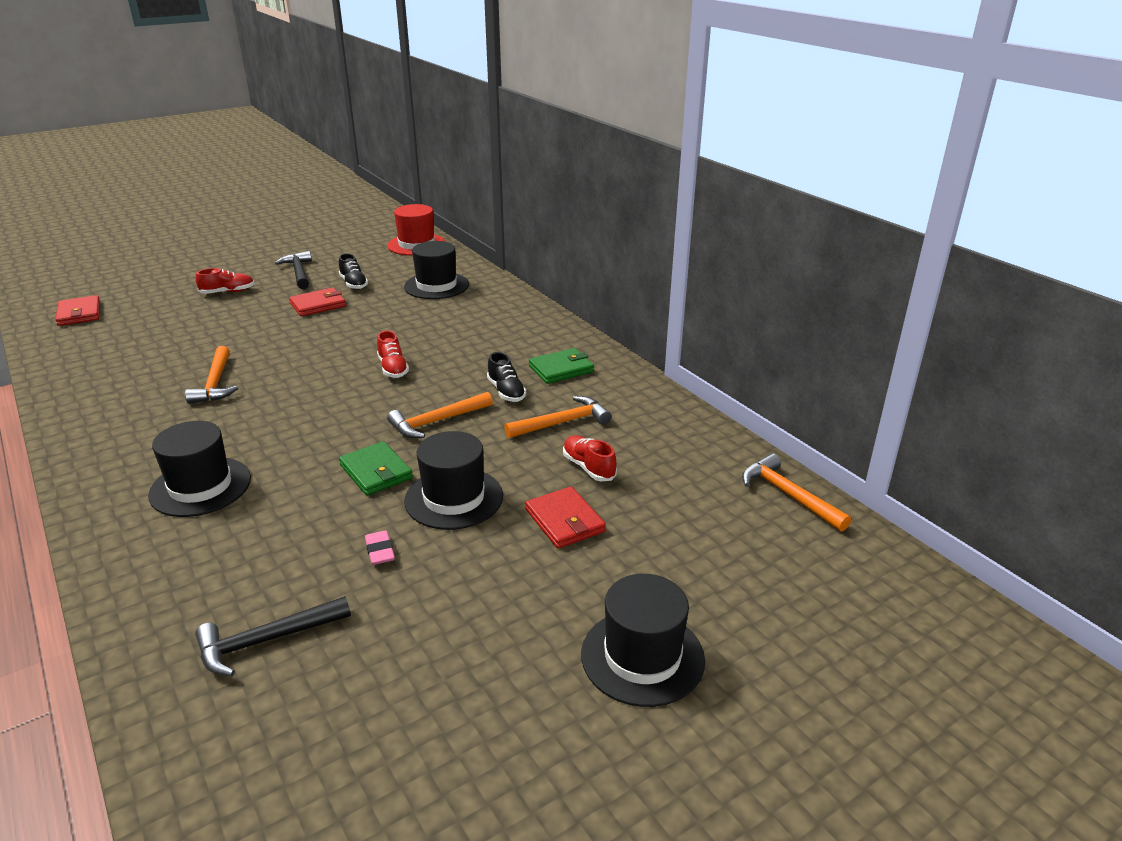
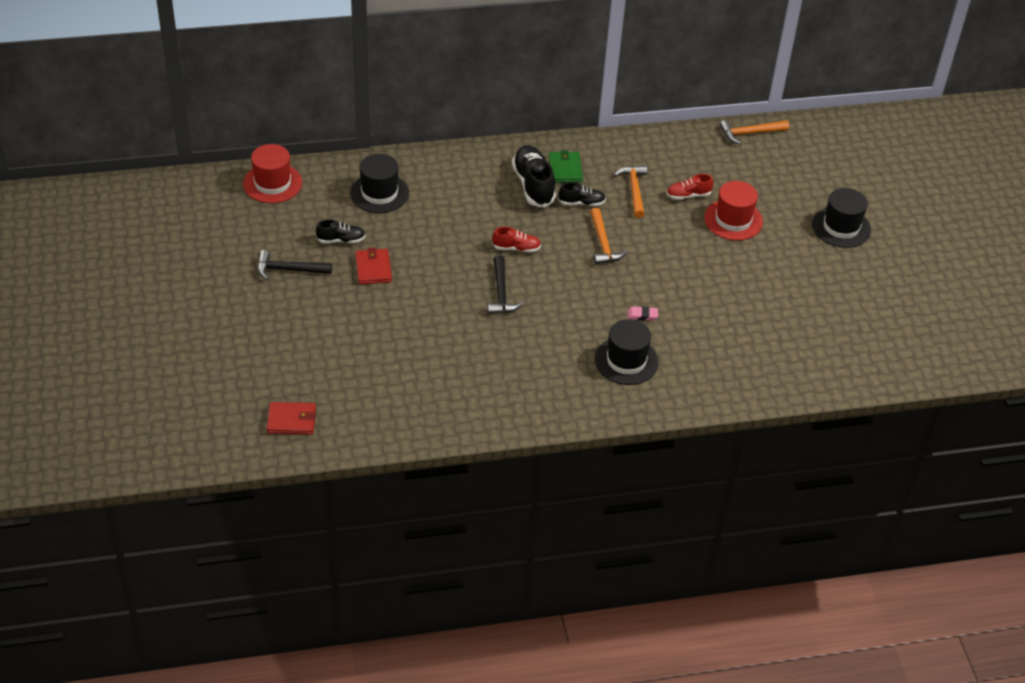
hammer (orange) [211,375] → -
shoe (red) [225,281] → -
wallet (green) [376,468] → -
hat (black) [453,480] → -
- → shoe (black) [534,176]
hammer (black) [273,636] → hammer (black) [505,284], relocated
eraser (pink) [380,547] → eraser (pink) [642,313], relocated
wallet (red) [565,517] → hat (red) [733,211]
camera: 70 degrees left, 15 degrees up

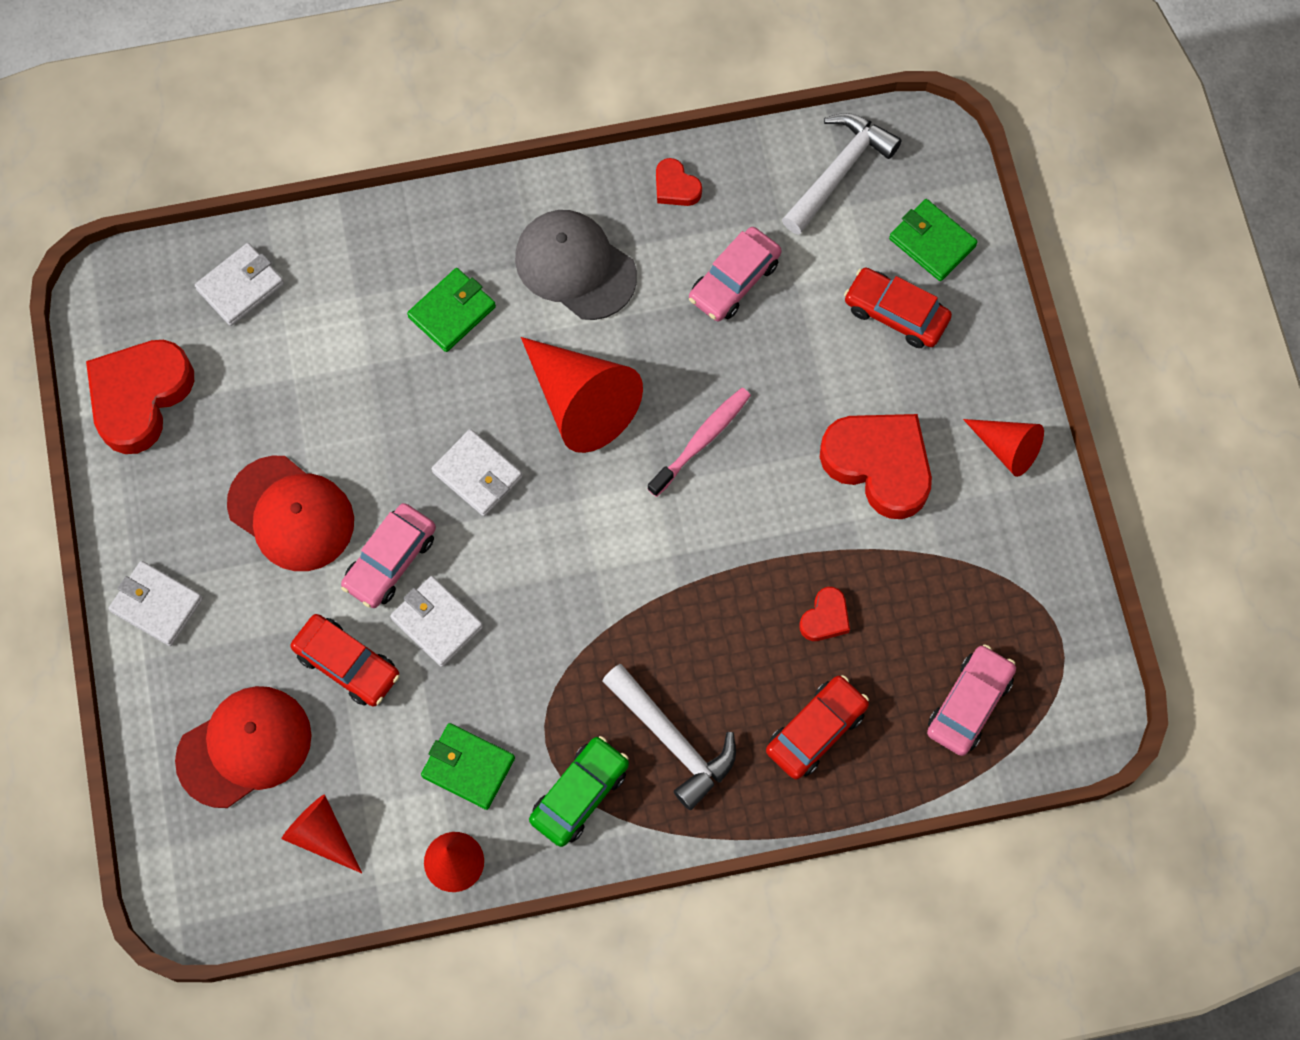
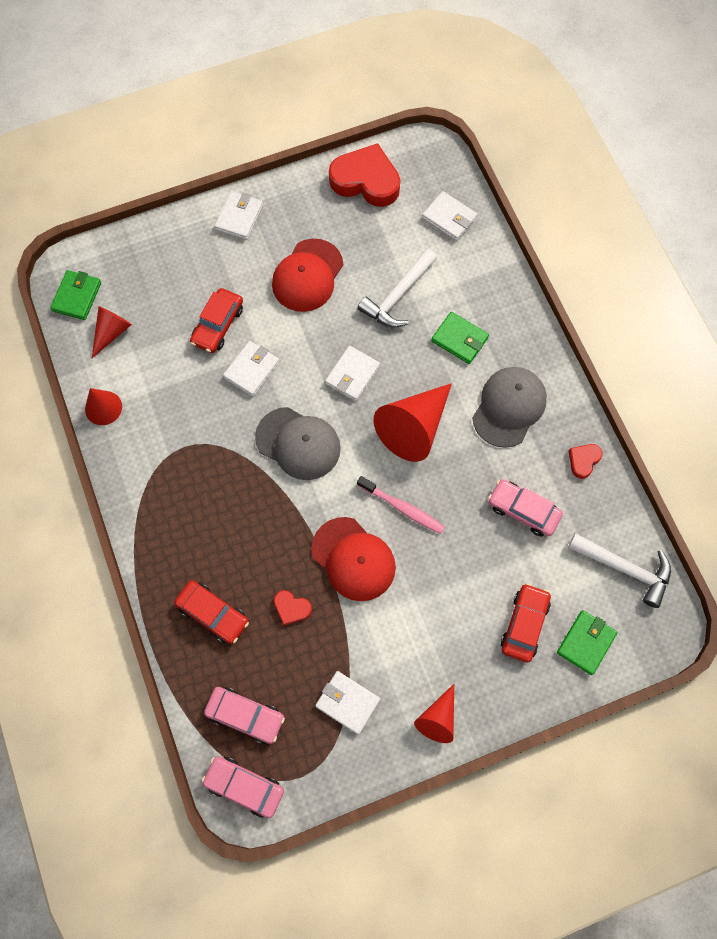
car (green) [579,791] → -
heart (red) [876,466] → -
- → cap (grey) [298,443]
- → wallet (white) [347,703]
cap (red) [243,747] → cap (red) [353,559], relocated
car (pink) [388,555] → car (pink) [243,787], relocated
wallet (green) [468,766] → wallet (green) [75,295], relocated
hammer (white) [669,737] → hammer (white) [397,288], relocated
camera: 80 degrees right, 0 degrees up

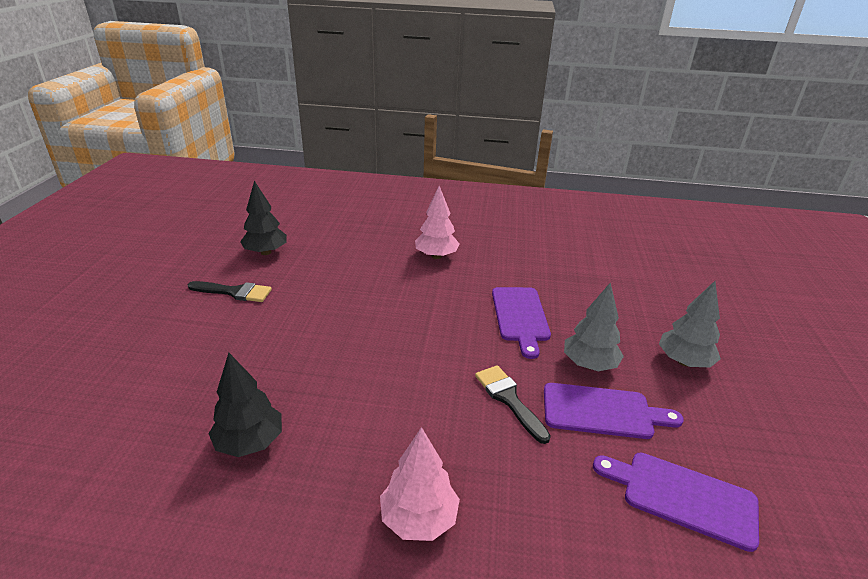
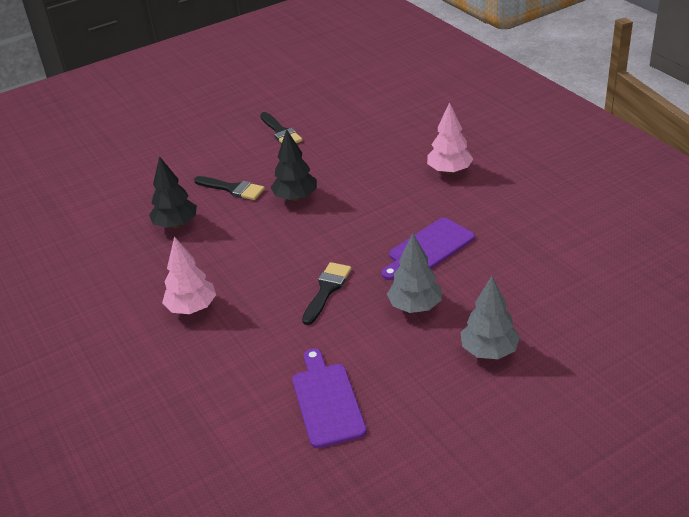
cutting board (purple) [614,411] → -
- → brush (black) [229,188]
tree (black) [263,218] → tree (black) [293,165], relocated
camera: 55 degrees right, 5 degrees up

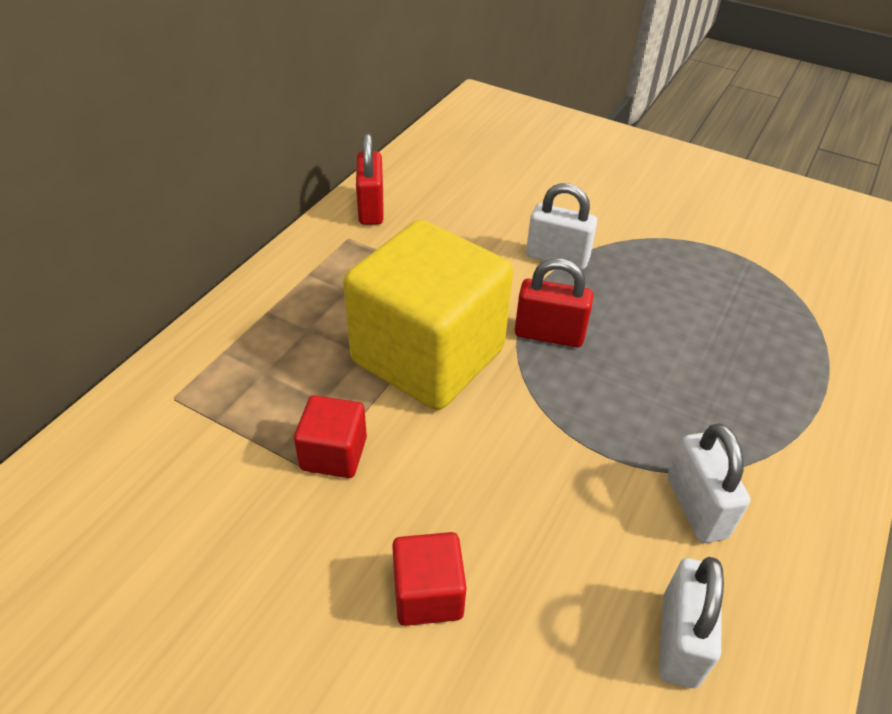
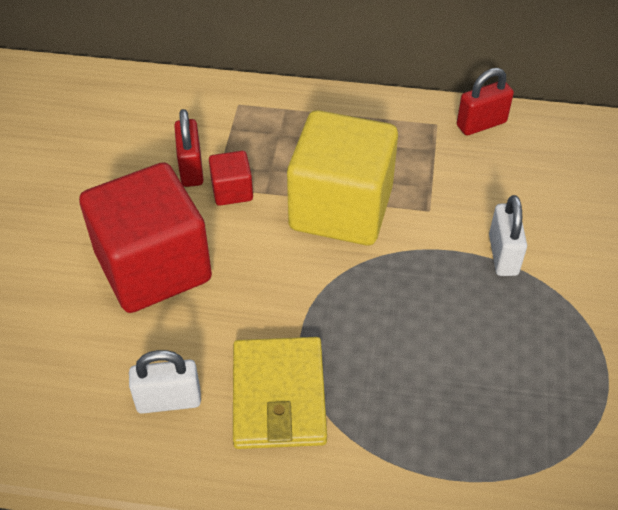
padlock (red) [554,303] → padlock (red) [189,148], relocated
padlock (white) [709,483] → wallet (yellow) [280,393]
cube (red) [429,579] → cube (red) [145,237], x2.32
camera: 70 degrees right, 5 degrees up

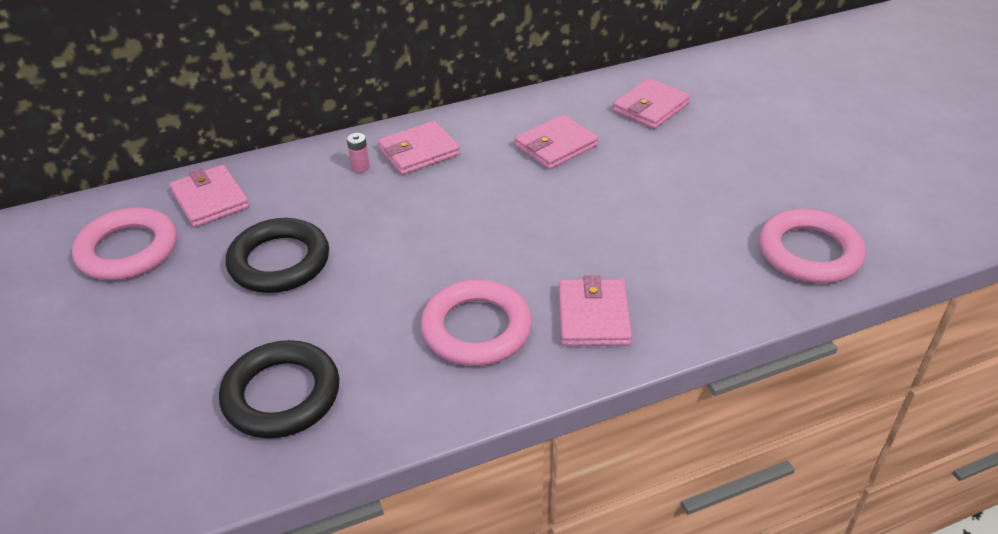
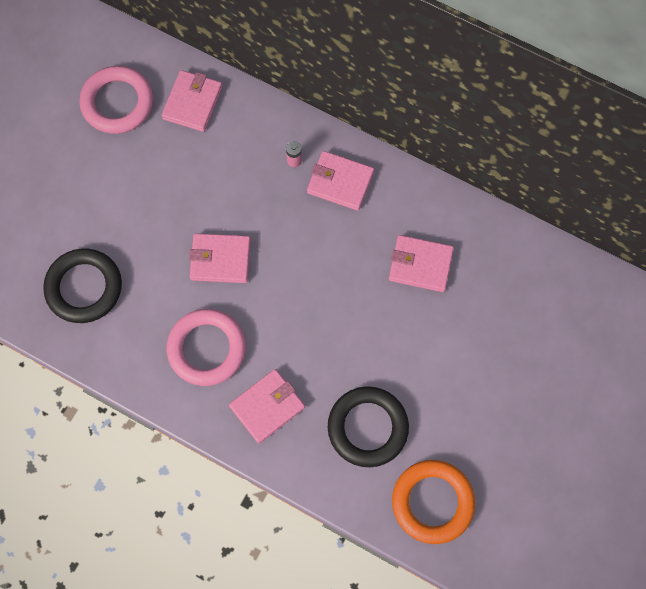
ring (black) [277,255] → ring (black) [368,426], relocated
wallet (pink) [651,103] → wallet (pink) [220,258], relocated
ring (pink) [812,246] → ring (orange) [433,502]
camera: 50 degrees right, 30 degrees up

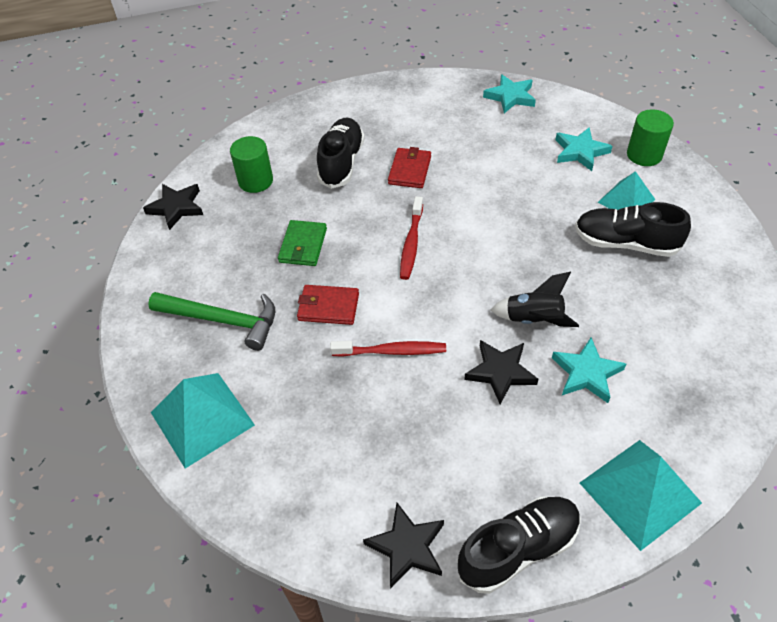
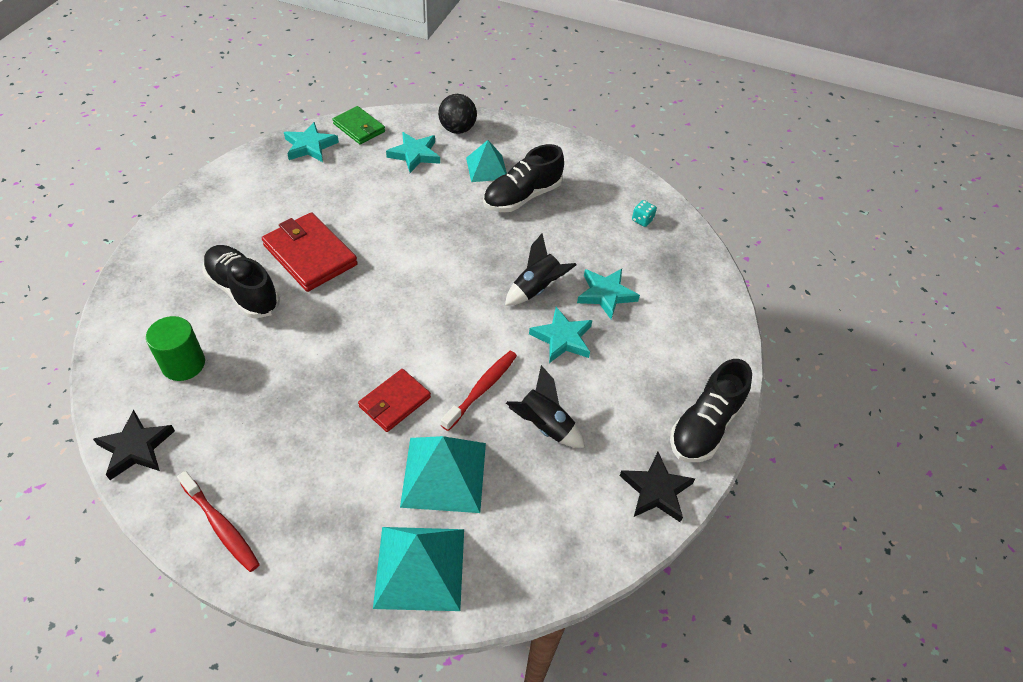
hammer (green) [211,321] → -
- → rocket (black) [545,406]
- → dice (turquoise) [644,213]
wallet (green) [302,243] → wallet (green) [358,125], relocated
toothbrush (red) [411,238] → toothbrush (red) [218,521], relocated
pyramid (turquoise) [641,495] → pyramid (turquoise) [443,474], relocated
cylinder (green) [650,137] → ball (black) [457,114]
star (black) [501,372] → star (turquoise) [560,335]
shoe (black) [519,545] → shoe (black) [711,410], 150 degrees counterclockwise
wallet (red) [409,167] → wallet (red) [310,252], x1.58
camera: 60 degrees left, 0 degrees up

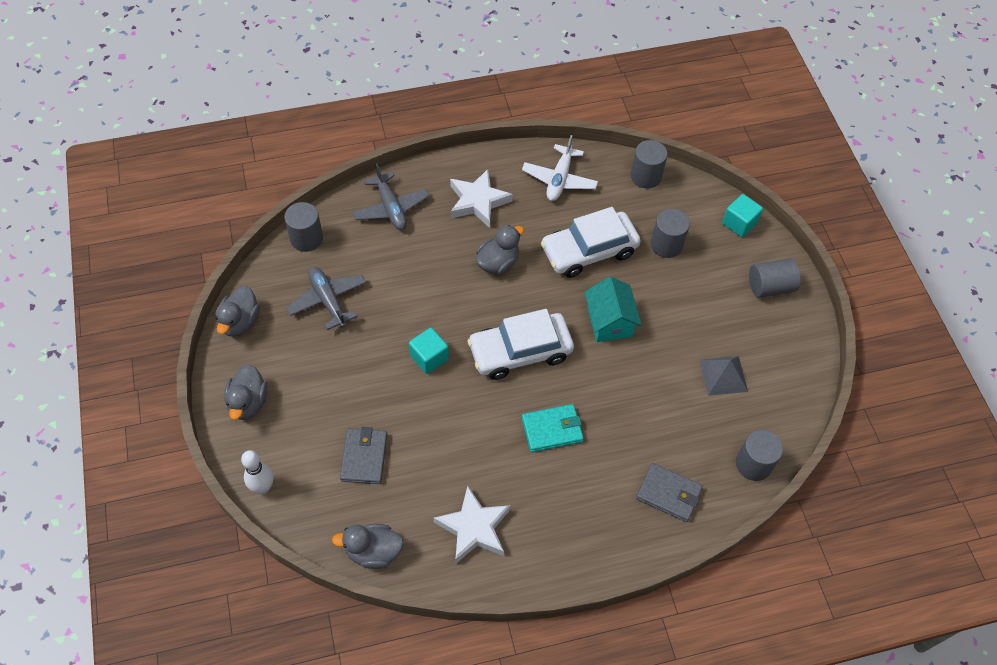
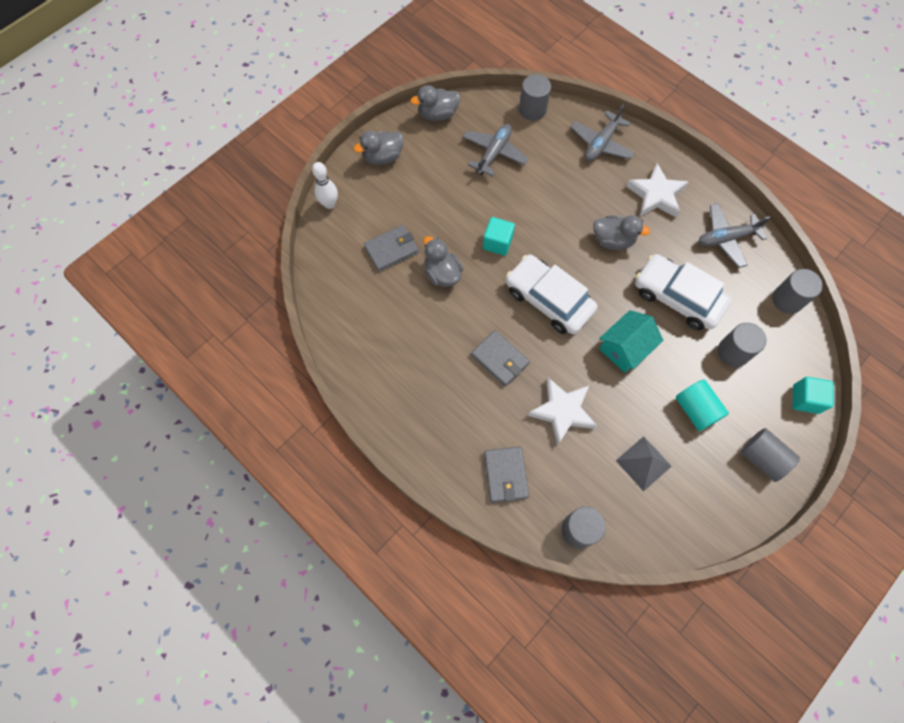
- → cylinder (turquoise) [702,405]
duck (grey) [368,546] → duck (grey) [443,261], relocated
star (white) [472,524] → star (white) [562,412], relocated
plane (white) [560,168] → plane (grey) [735,235]
wallet (turquoise) [553,428] → wallet (grey) [500,358]
camera: 60 degrees right, 10 degrees up

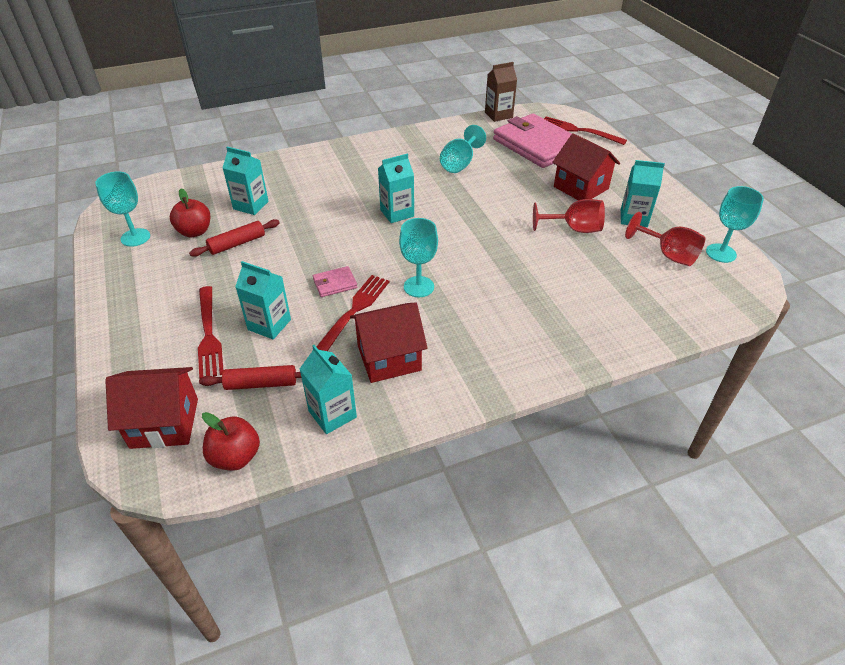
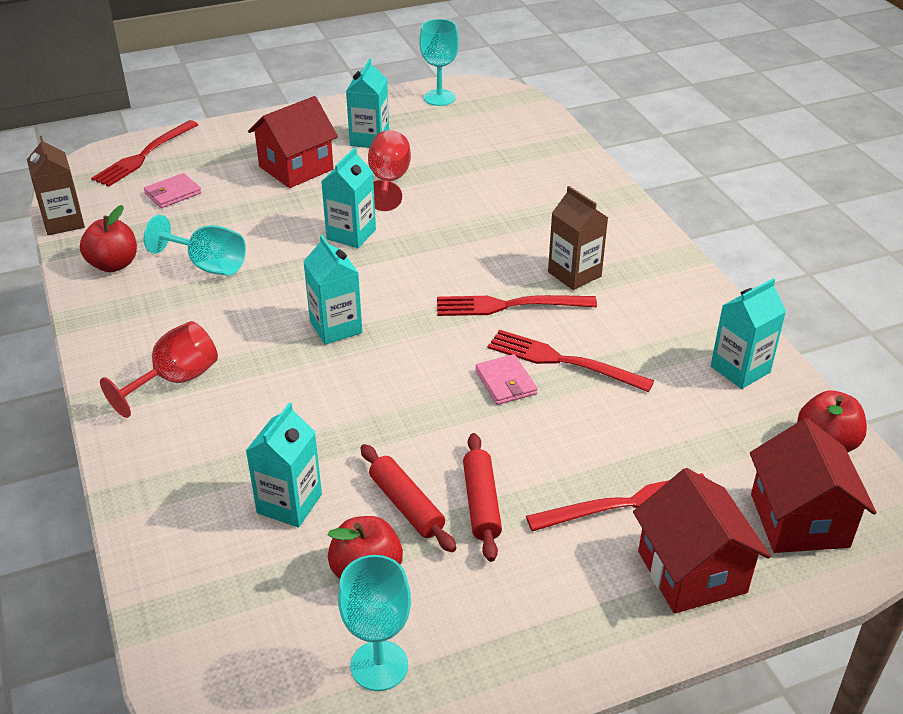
- → apple (red) [108,238]
- → carton (brown) [578,238]
rolling pin (red) [250,377] → rolling pin (red) [482,497], relocated
carton (turquoise) [263,300] → carton (turquoise) [348,197], relocated
house (red) [389,343] → house (red) [702,540], relocated
goblet (red) [665,239] → goblet (red) [159,369], relocated
goblet (turquoise) [418,257] → fork (red) [517,305]
wallet (pink) [532,140] → wallet (pink) [172,190], x0.41
camera: 90 degrees left, 5 degrees down

